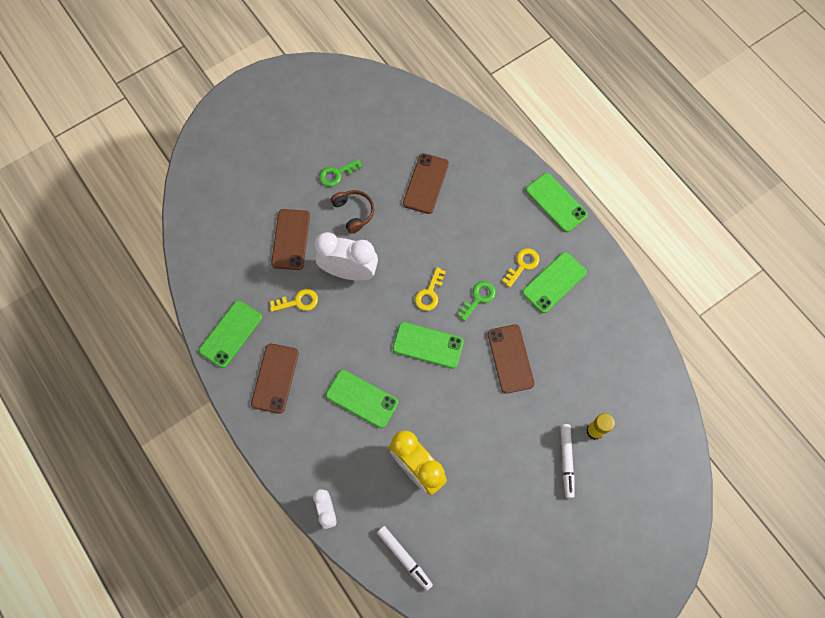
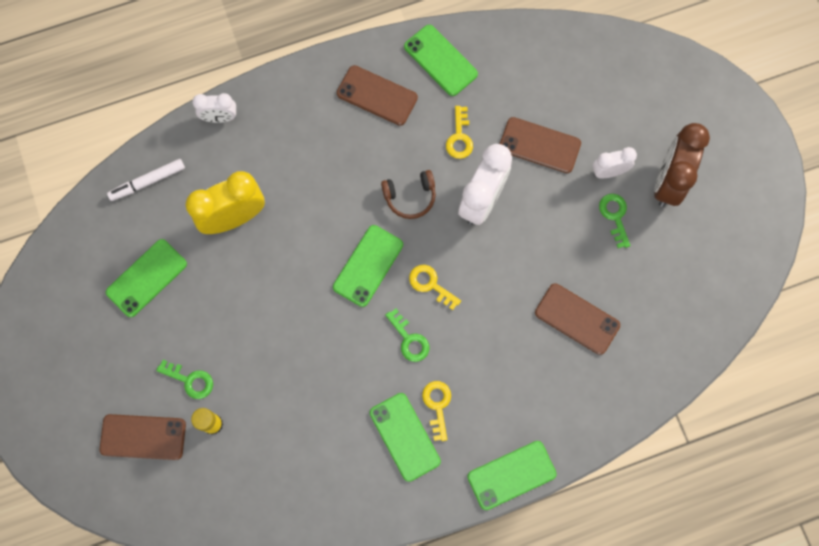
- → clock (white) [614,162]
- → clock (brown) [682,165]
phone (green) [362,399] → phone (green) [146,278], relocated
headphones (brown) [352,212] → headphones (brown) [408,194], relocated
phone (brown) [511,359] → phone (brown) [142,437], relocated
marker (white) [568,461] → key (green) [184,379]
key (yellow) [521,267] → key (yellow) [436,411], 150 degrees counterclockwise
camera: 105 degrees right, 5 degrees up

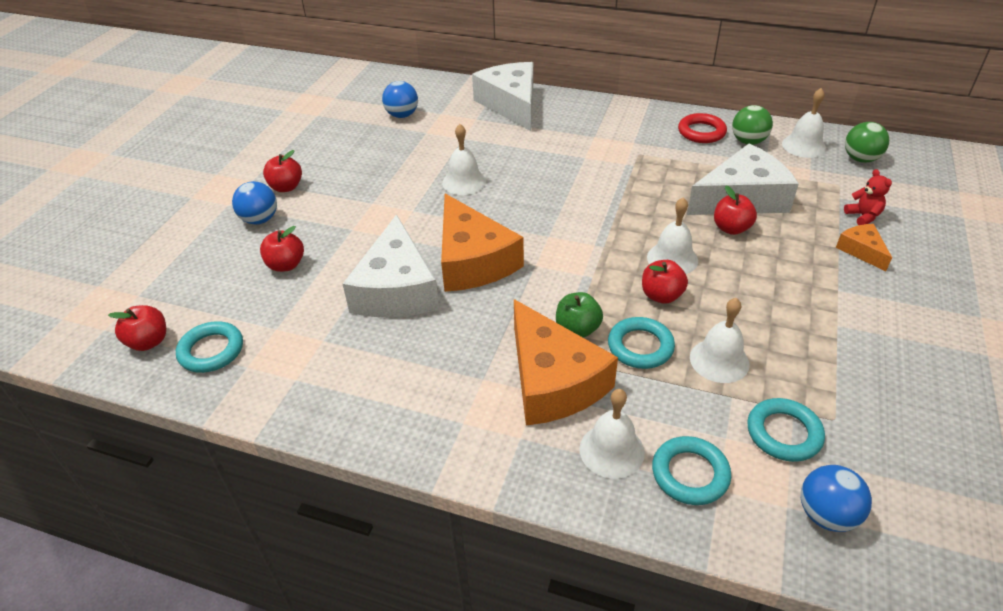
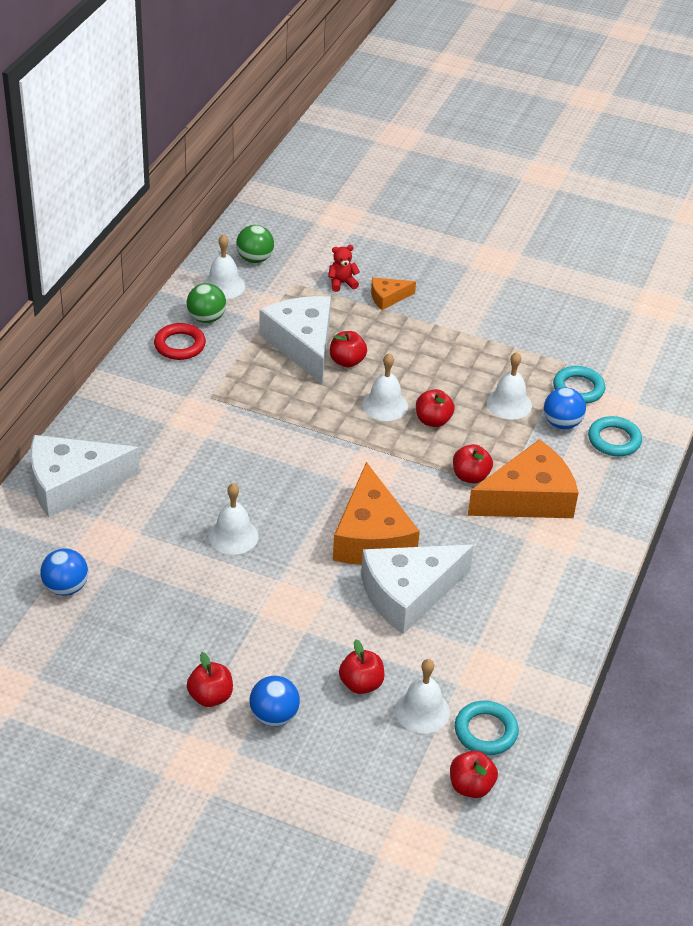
ring (turquoise) [641,343] → -
bell (white) [612,433] → bell (white) [422,696], relocated
ball (blue) [836,498] → ball (blue) [565,408], relocated
apple (green) [579,315] → apple (red) [473,464]
cheese (white) [391,266] → cheese (white) [417,589], 150 degrees clockwise
cheese (orange) [482,243] → cheese (orange) [376,513], 105 degrees clockwise
camera: 90 degrees left, 0 degrees up

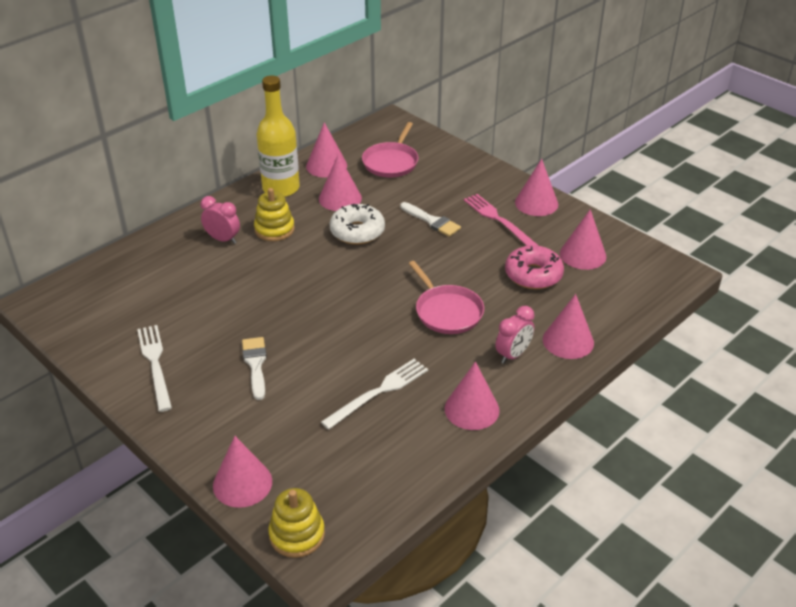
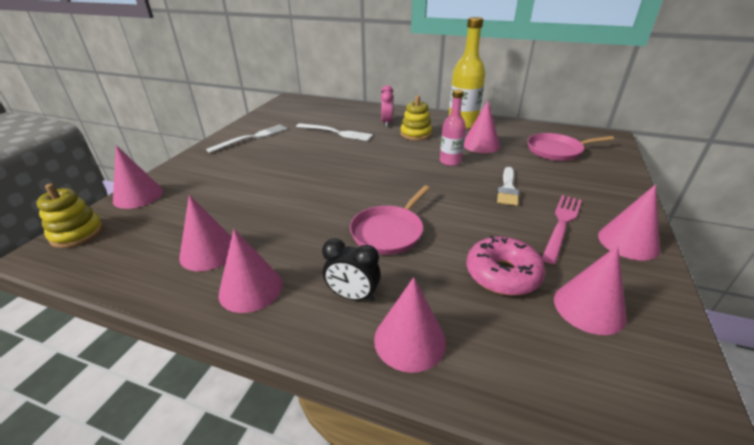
brush (white) [254,368] → -
cone (pink) [326,150] → cone (pink) [205,233], relocated
fork (white) [374,394] → fork (white) [334,132], relocated
donut (white) [357,224] → bottle (pink) [453,127]
clock (pink) [515,335] → clock (black) [351,270]
camera: 65 degrees right, 5 degrees down

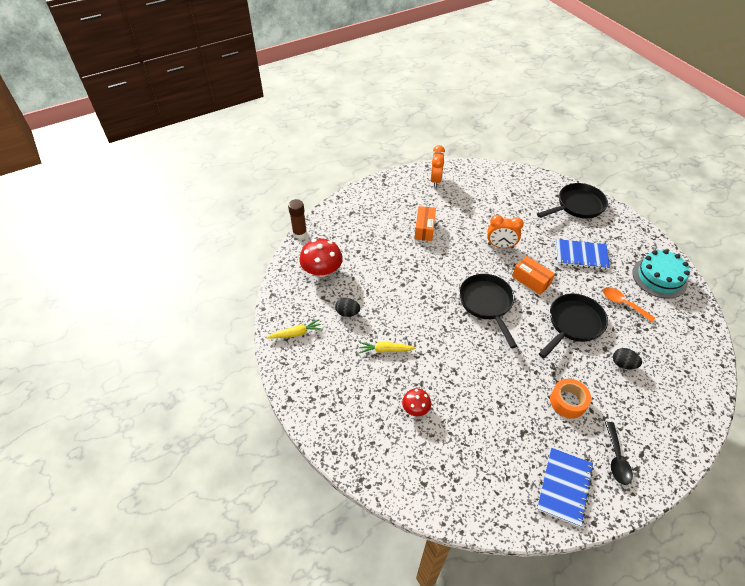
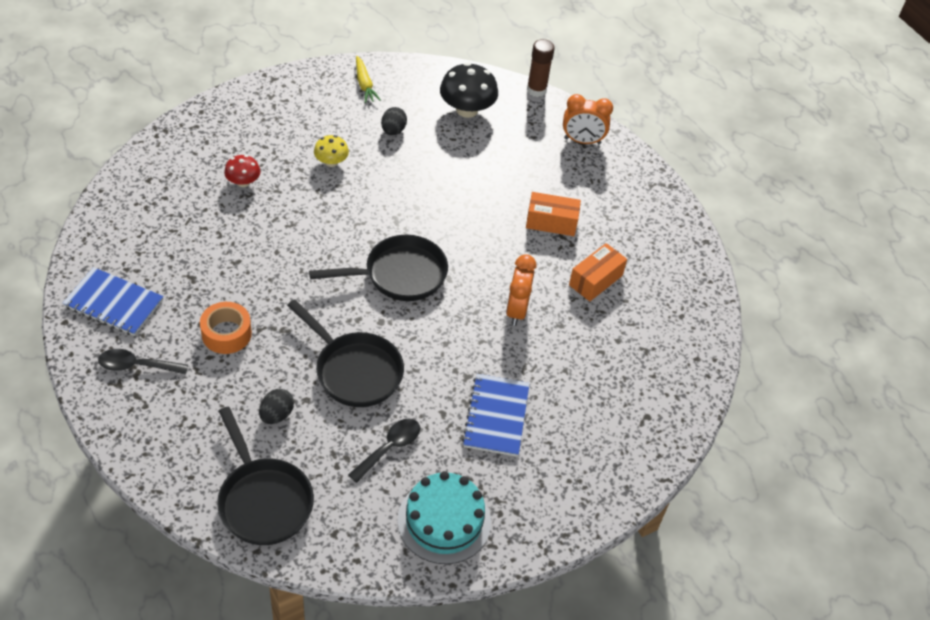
clock (orange) [438,166] → clock (orange) [588,119], relocated
box (orange) [533,275] → box (orange) [598,272], relocated
pan (black) [572,201] → pan (black) [265,475], relocated
carrot (yellow) [387,347] → mushroom (yellow) [331,151]
mushroom (red) [321,258] → mushroom (black) [469,90]
spoon (orange) [629,304] → spoon (black) [384,451]
camera: 85 degrees right, 0 degrees up

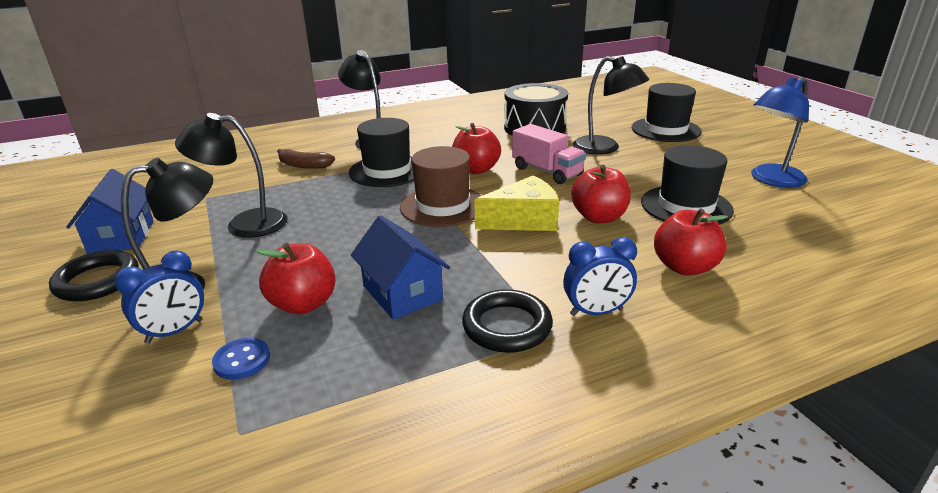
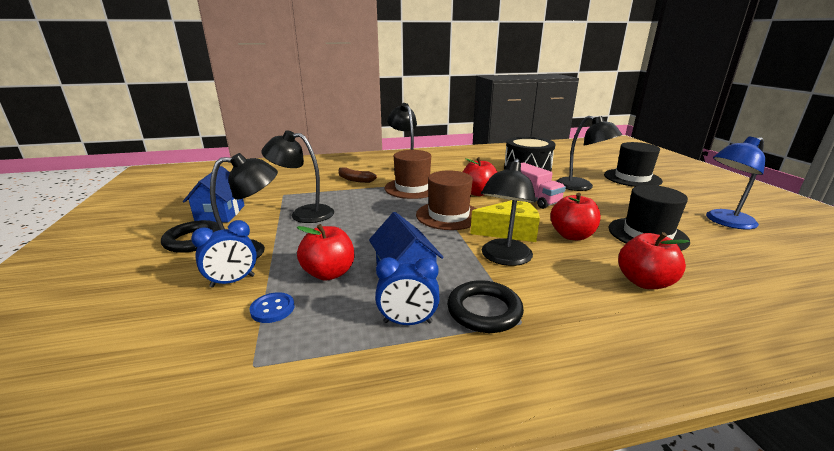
- → lamp (black) [508,212]
clock (blue) [600,276] → clock (blue) [407,291], relocated
hat (black) [381,152] → hat (brown) [408,174]
camera: 10 degrees right, 5 degrees down

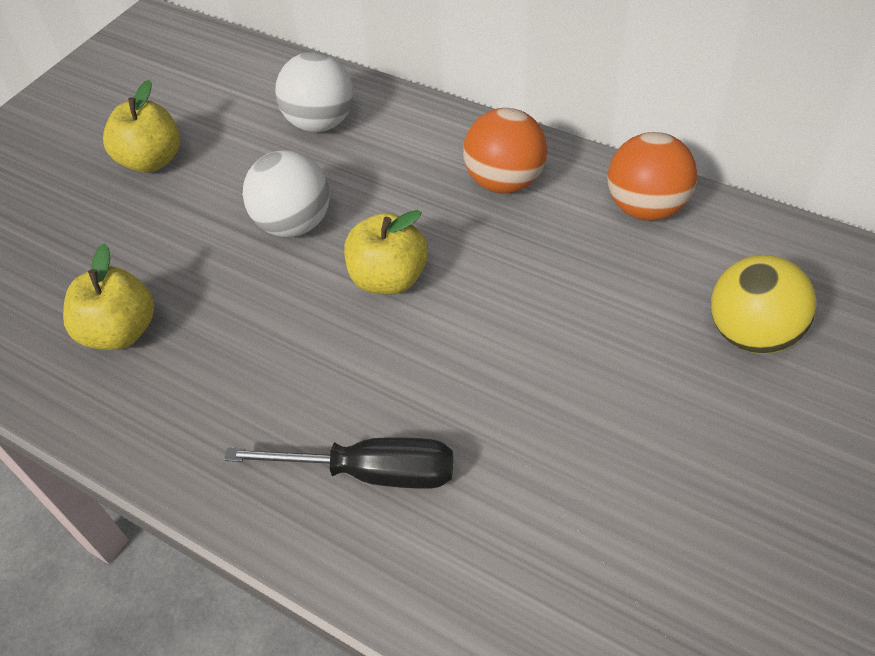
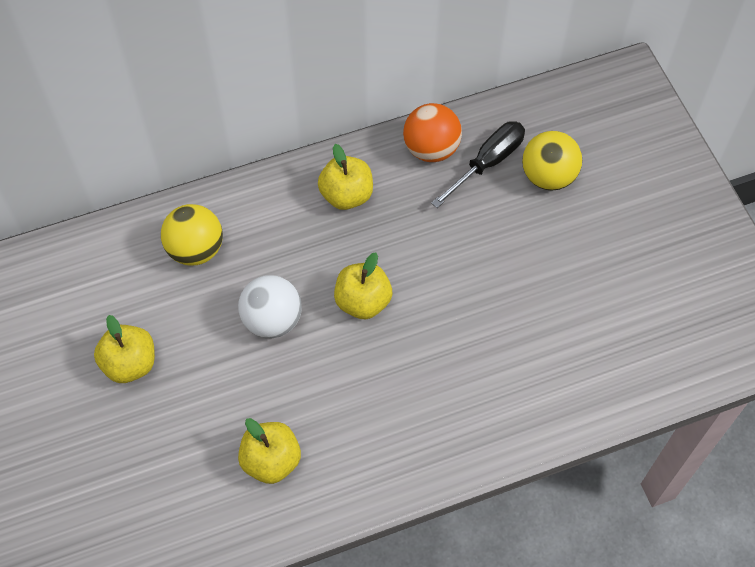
screwdriver (black) [338,463] → screwdriver (black) [478,164], relocated
ball (orange) [505,150] → apple (yellow) [345,177]
ball (white) [314,92] → ball (yellow) [192,235]
camera: 55 degrees left, 10 degrees up

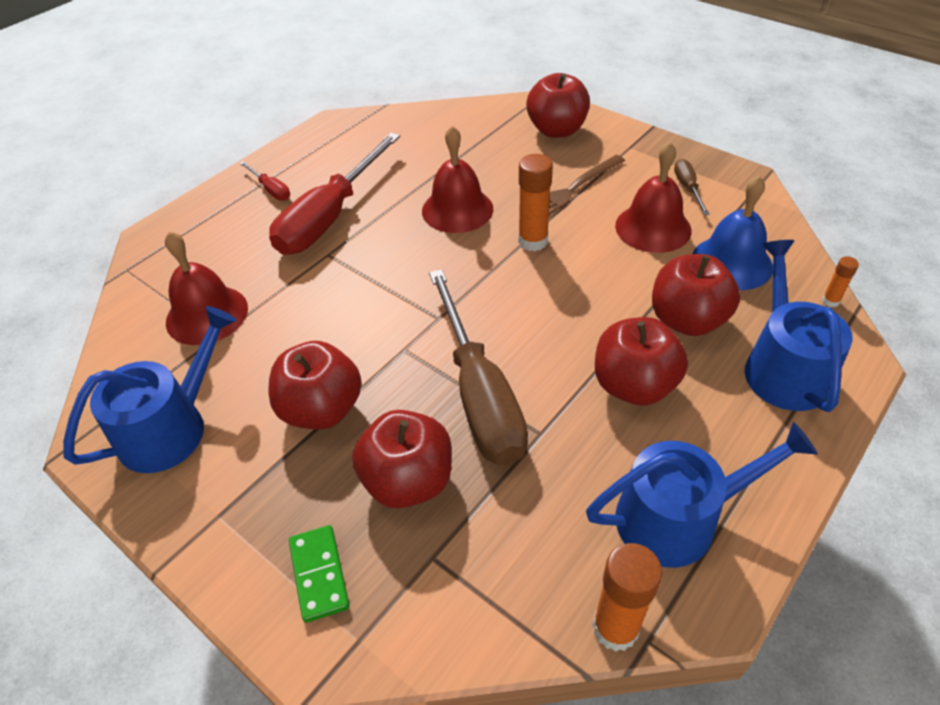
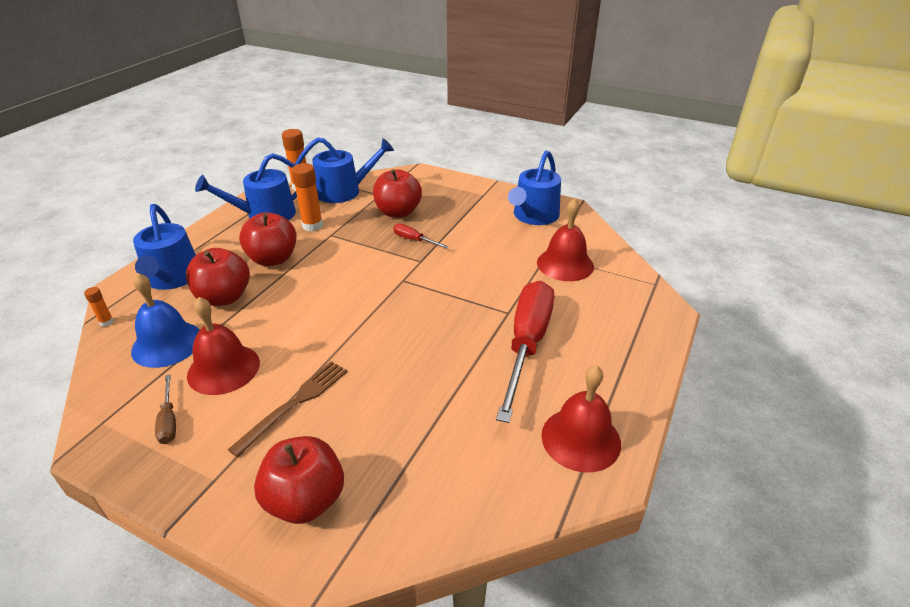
apple (red) [315,385] → -
domino (green) [319,574] → -
screwdriver (brown) [478,367] → -
- → watering can (blue) [344,170]
screwdriver (red) [264,180] → screwdriver (red) [421,236], relocated
bell (red) [457,179] → bell (red) [581,419], relocated
glue stick (orange) [535,202] → glue stick (orange) [307,197], relocated
camera: 165 degrees right, 10 degrees down

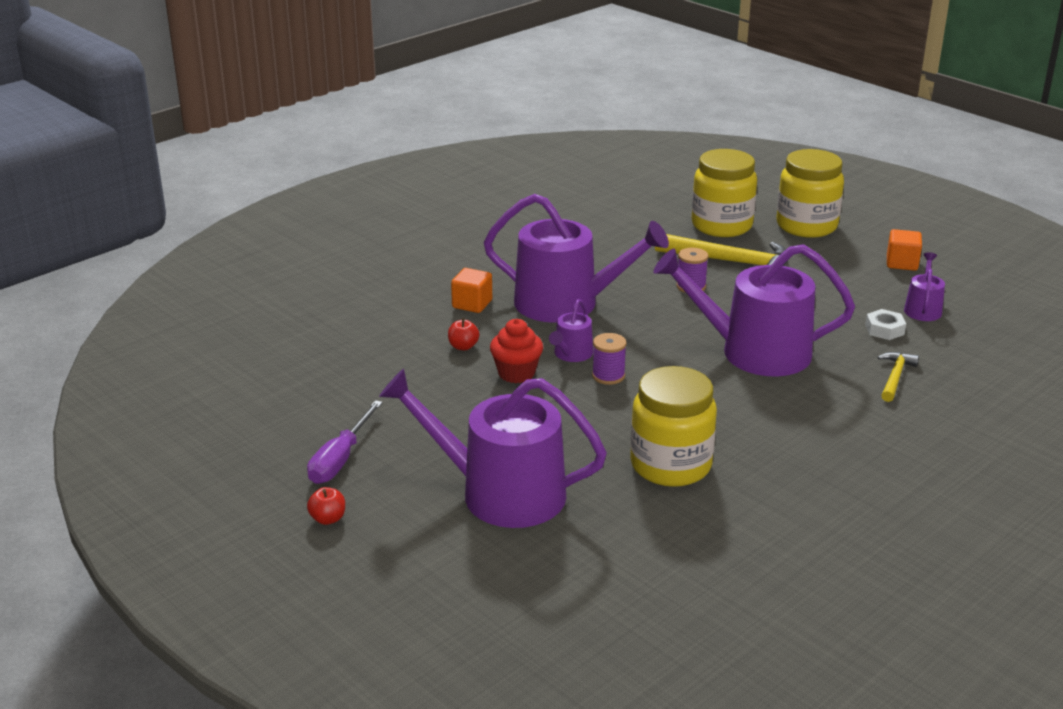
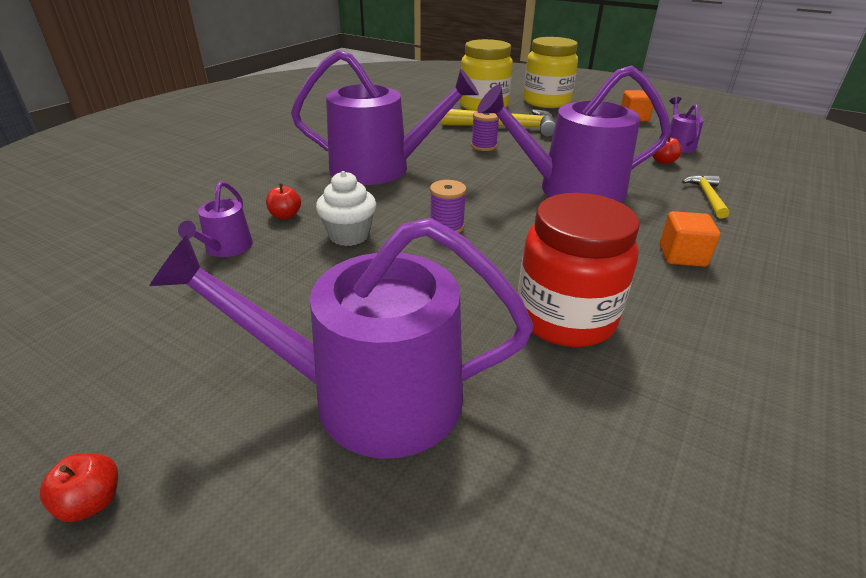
screwdriver (purple) [345,442] → -
cube (orange) [471,290] → cube (orange) [689,239], relocated
watering can (purple) [571,330] → watering can (purple) [215,219], relocated
nut (white) [885,324] → apple (red) [667,150]
cupcake (red) [516,351] → cupcake (white) [346,208]
jar (yellow) [673,426] → jar (red) [579,270]
camera: 15 degrees left, 5 degrees up

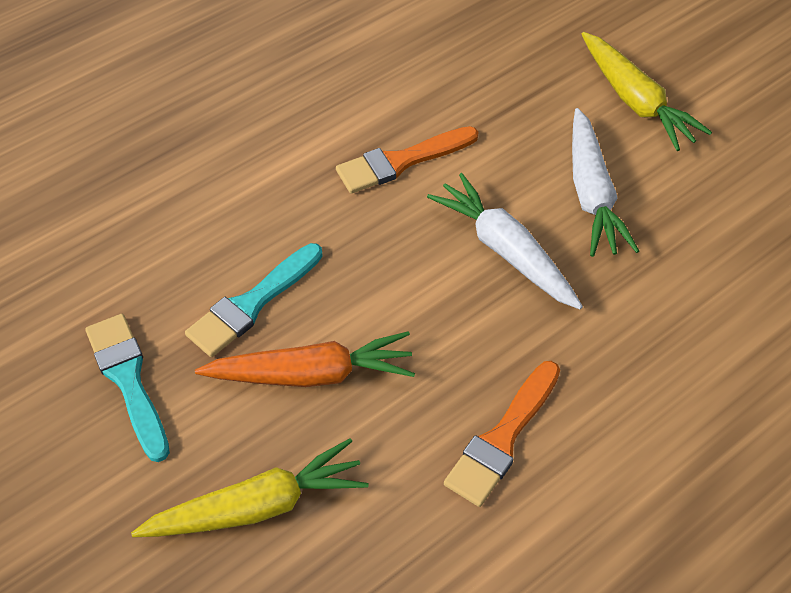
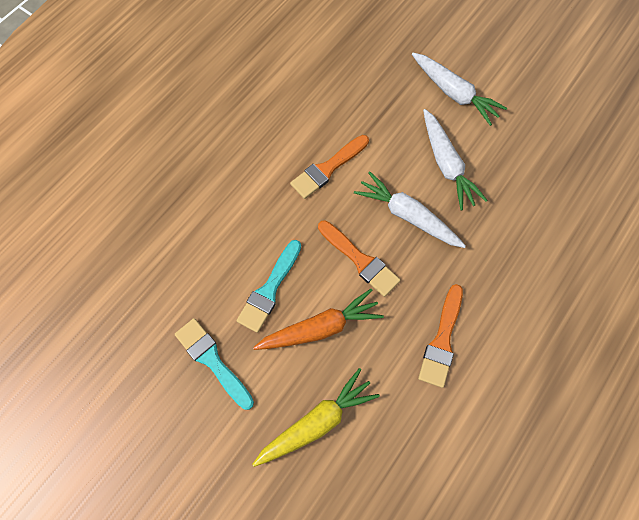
- → brush (orange) [359,258]
carrot (yellow) [647,91] → carrot (white) [459,89]
camera: 15 degrees left, 15 degrees up

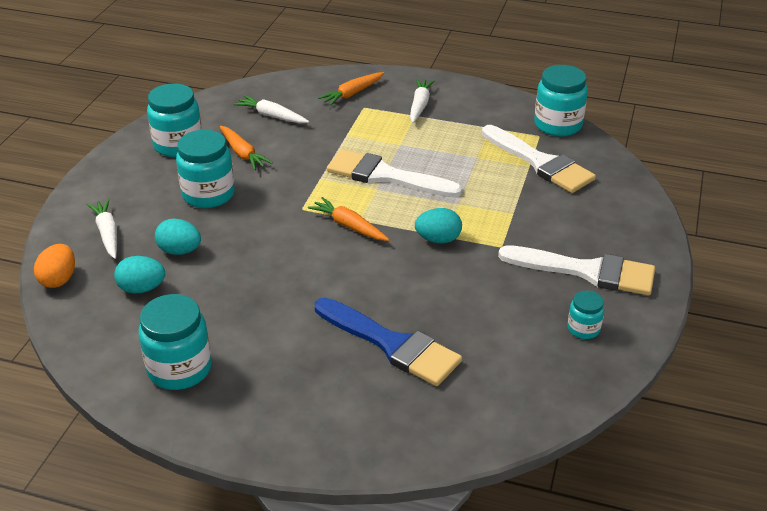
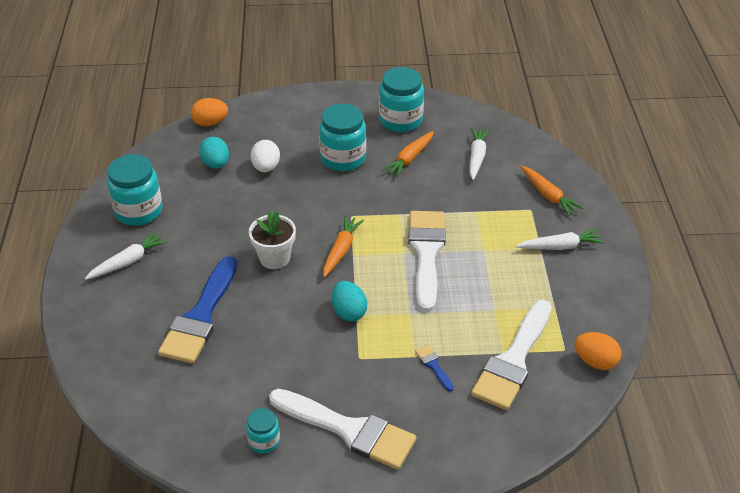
- → flower pot (white) [272,239]
- → brush (blue) [434,368]
carrot (white) [102,229] → carrot (white) [126,255], relocated
jar (turquoise) [561,101] → egg (orange) [598,351]
egg (turquoise) [178,236] → egg (white) [265,156]
carrot (orange) [351,89] → carrot (orange) [552,191], 150 degrees counterclockwise
brush (white) [576,270] → brush (white) [342,429], 60 degrees counterclockwise
camera: 70 degrees right, 5 degrees up

